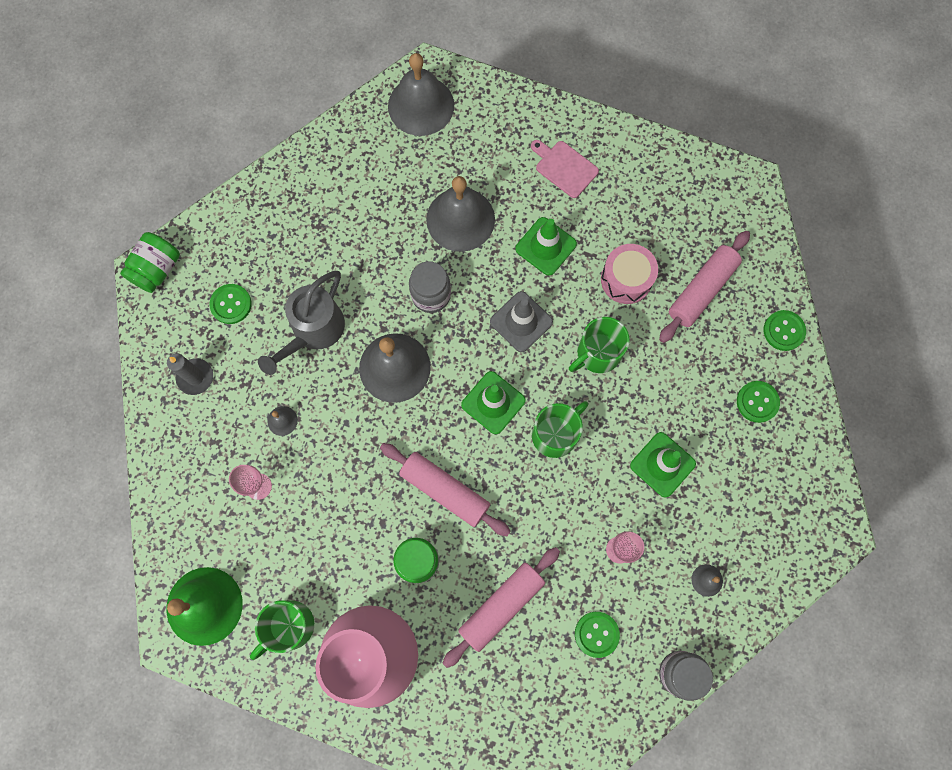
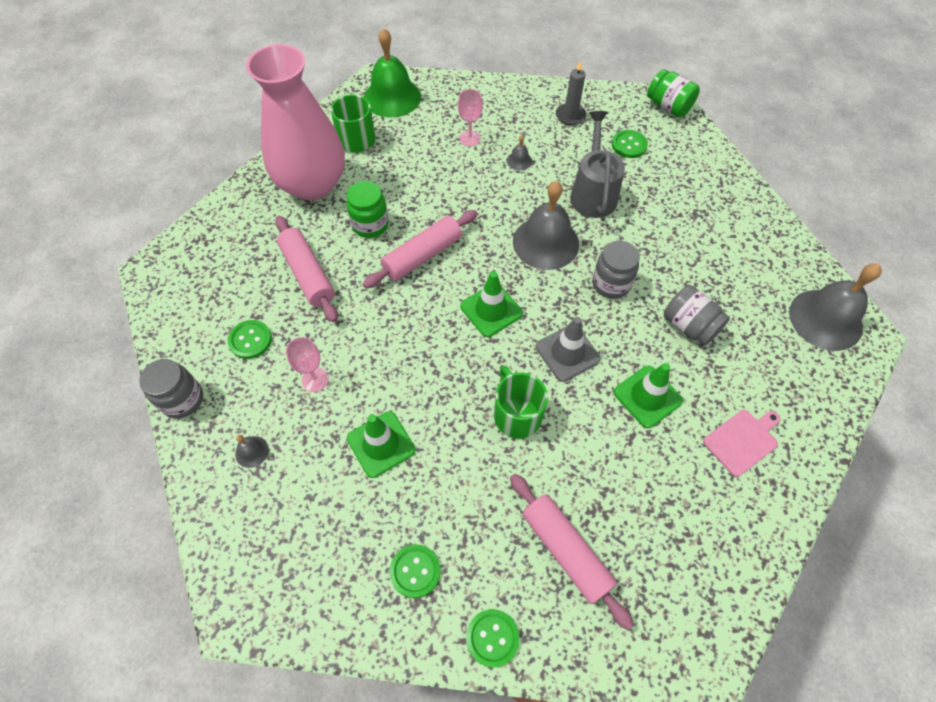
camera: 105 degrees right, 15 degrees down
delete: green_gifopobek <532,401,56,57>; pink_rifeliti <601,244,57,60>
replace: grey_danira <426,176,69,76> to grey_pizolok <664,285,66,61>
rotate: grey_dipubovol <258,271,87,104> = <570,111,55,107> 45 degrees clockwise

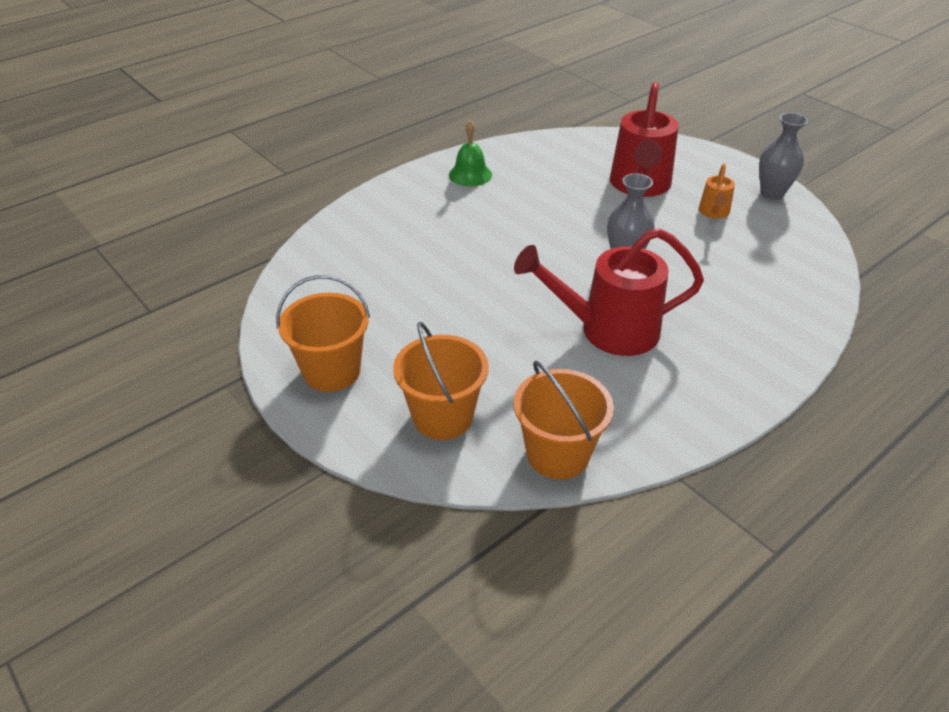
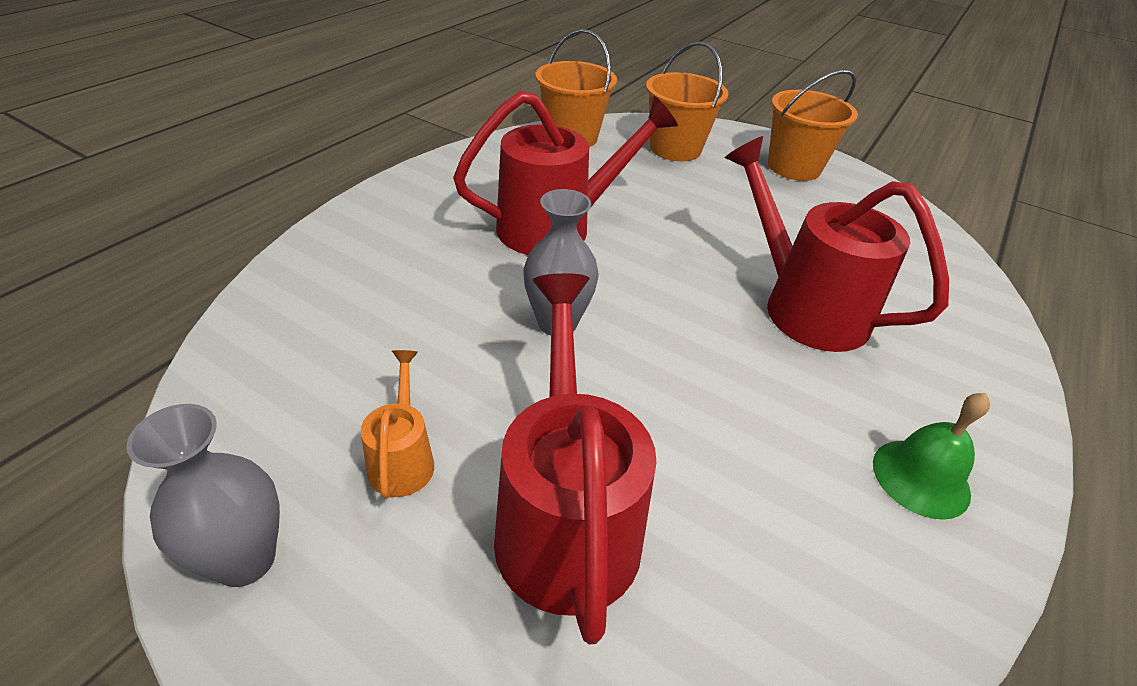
camera: 160 degrees right, 0 degrees up
insert: red_dipubovol <725,136,224,216>

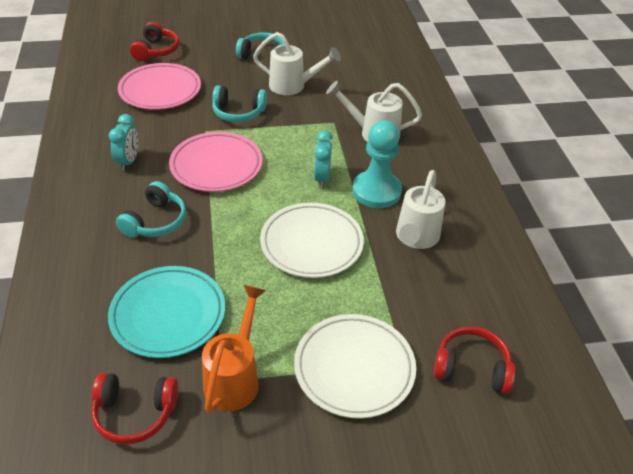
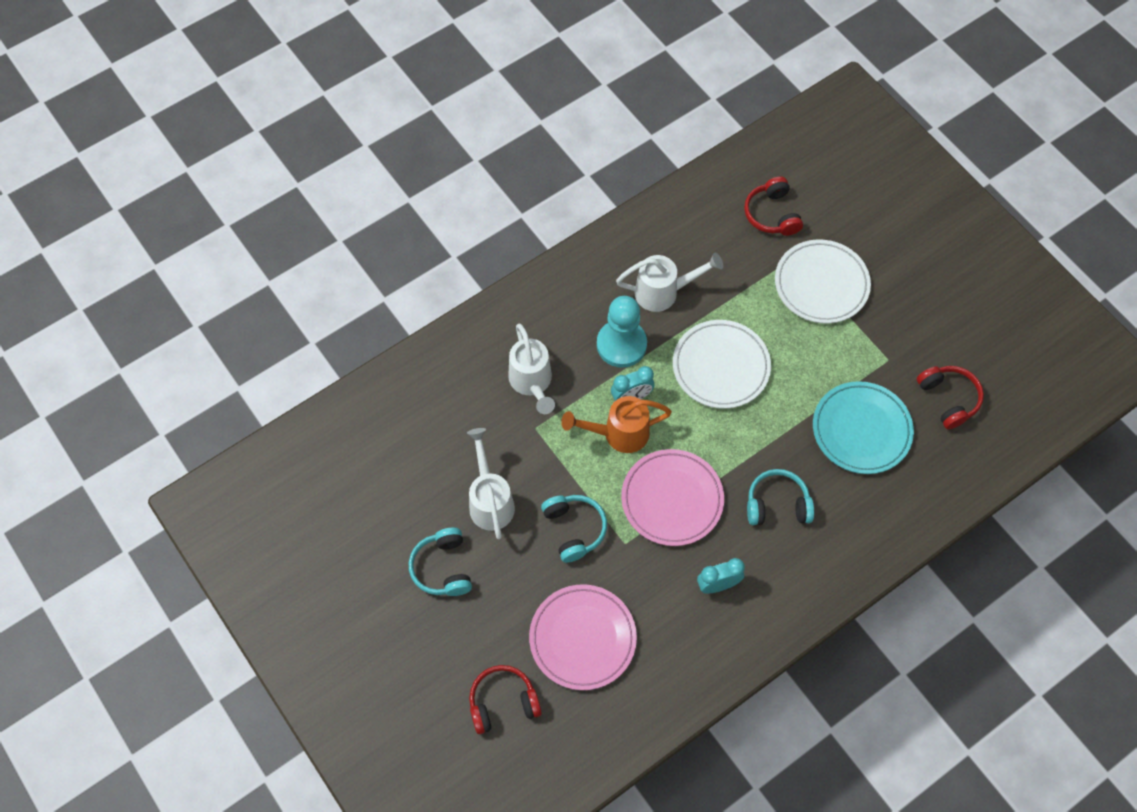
camera: 115 degrees left, 20 degrees up
move: orange_dipubovol <202,285,64,129> to <561,396,111,57>

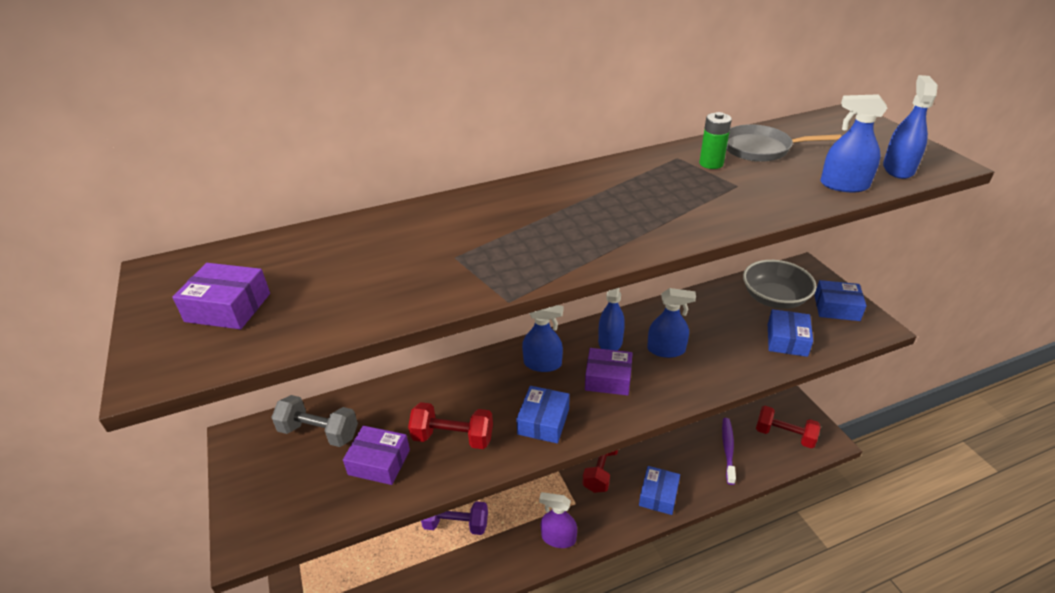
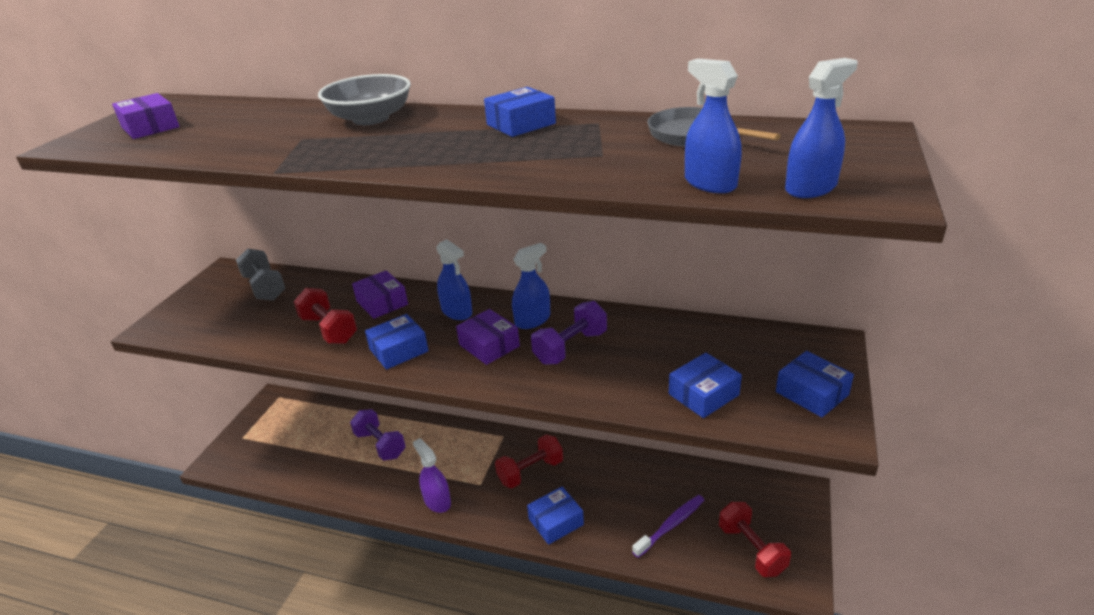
camera: 40 degrees right, 5 degrees down
delete: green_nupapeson <699,112,33,57>
insert: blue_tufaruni <484,87,72,50>
move: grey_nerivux <743,260,73,49> to <318,74,93,51>; purple_tufaruni <343,426,67,59> to <352,270,56,49>
replace: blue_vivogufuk <647,288,49,70> to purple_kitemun <531,301,76,64>

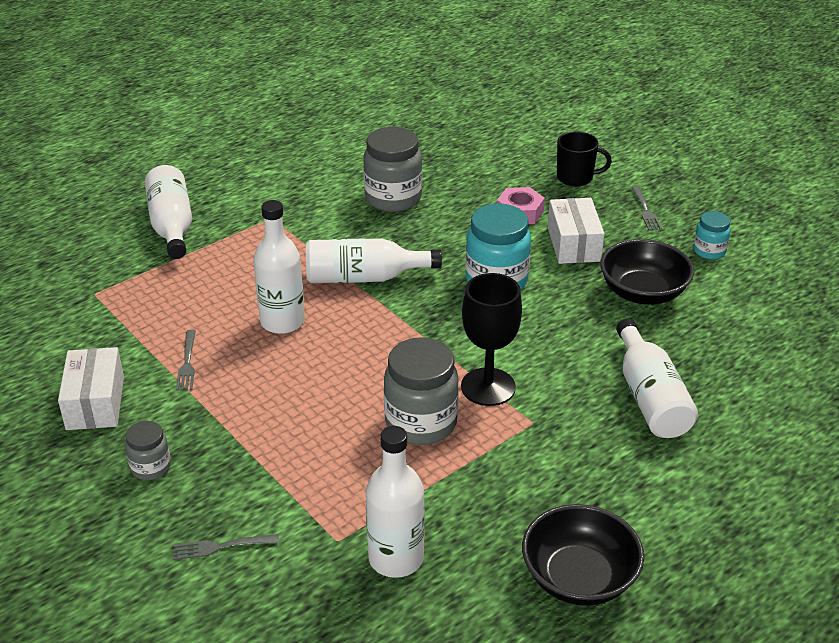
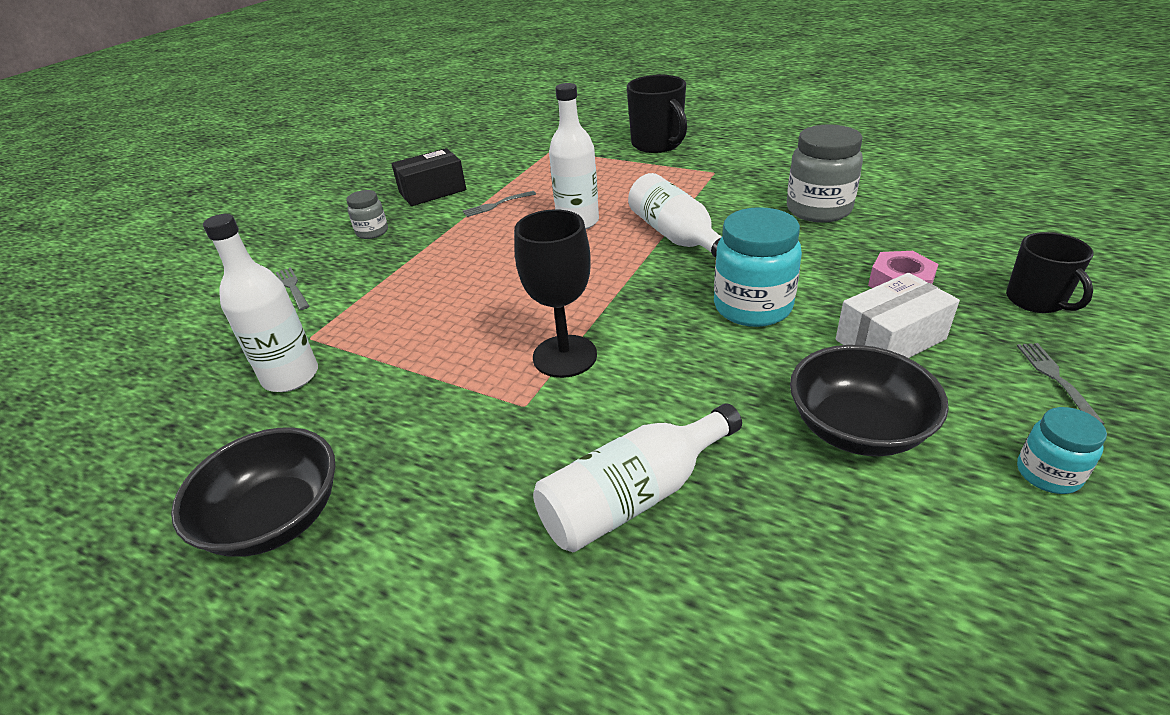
camera: 70 degrees right, 0 degrees up
delete: grey_pizolok <384,337,75,108>
replace: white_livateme <145,165,47,94> to black_gifopobek <627,75,60,78>
recolor: white_tufaruni <58,347,66,83> to black_tufaruni <391,148,75,58>
rotate: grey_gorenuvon <631,186,31,44> = <1017,343,88,82> 120 degrees clockwise

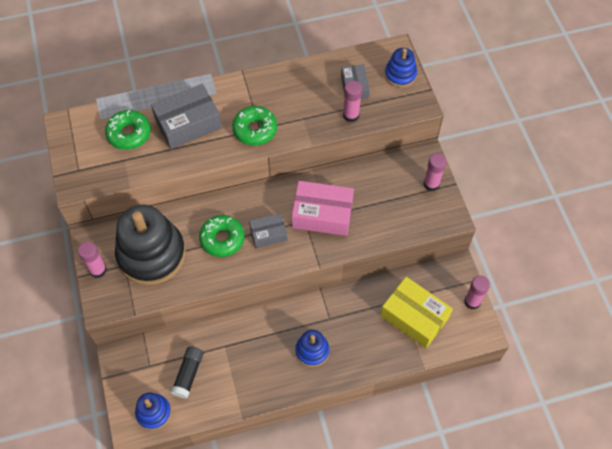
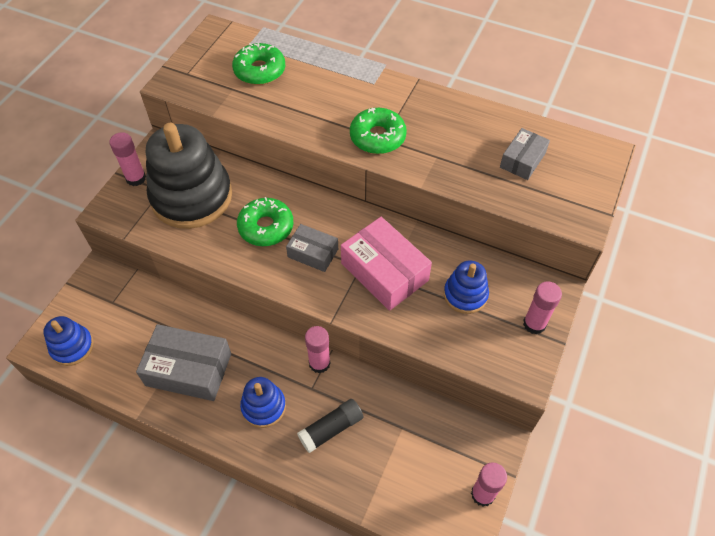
camera: 40 degrees right, 5 degrees down
delete: yellow_tufaruni <380,277,73,71>
move: grey_tufaruni <151,84,71,65> to <136,324,95,77>; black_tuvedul <171,346,33,53> to <297,399,66,54>; pink_tuvedul <343,81,19,41> to <305,326,26,47>; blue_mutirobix <385,48,32,40> to <444,261,45,53>

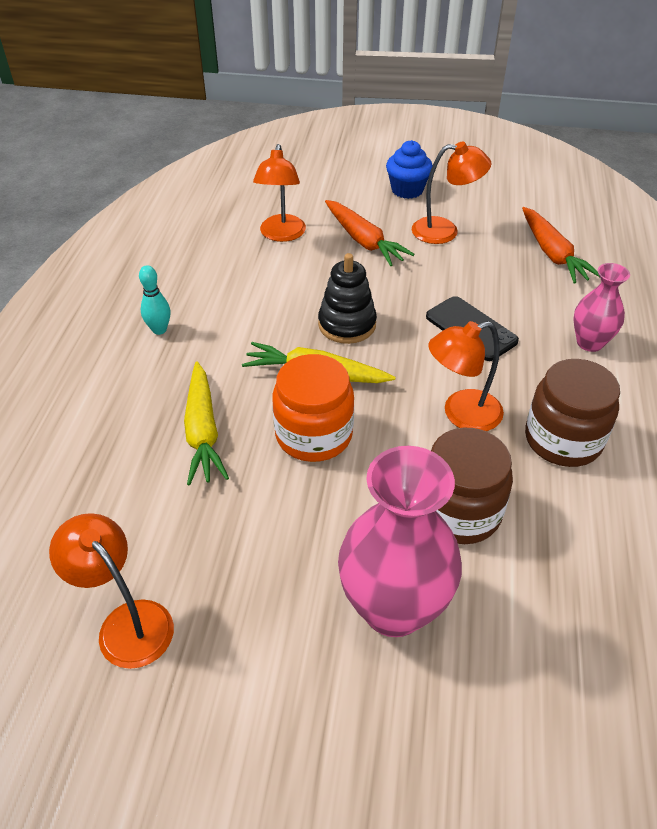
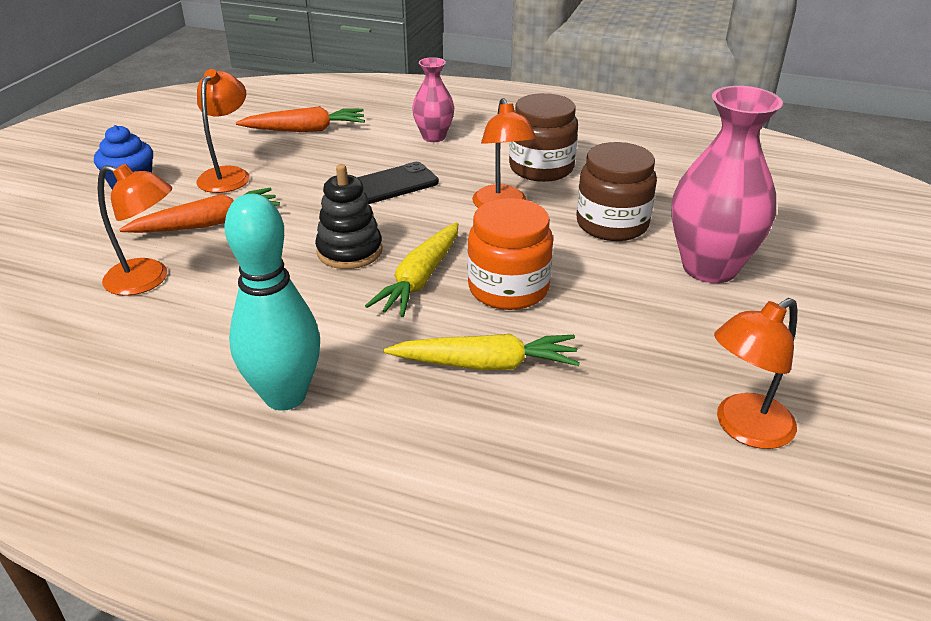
camera: 80 degrees left, 10 degrees down
resize: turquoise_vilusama <139,265,31,70> = <224,194,96,217> x2.09

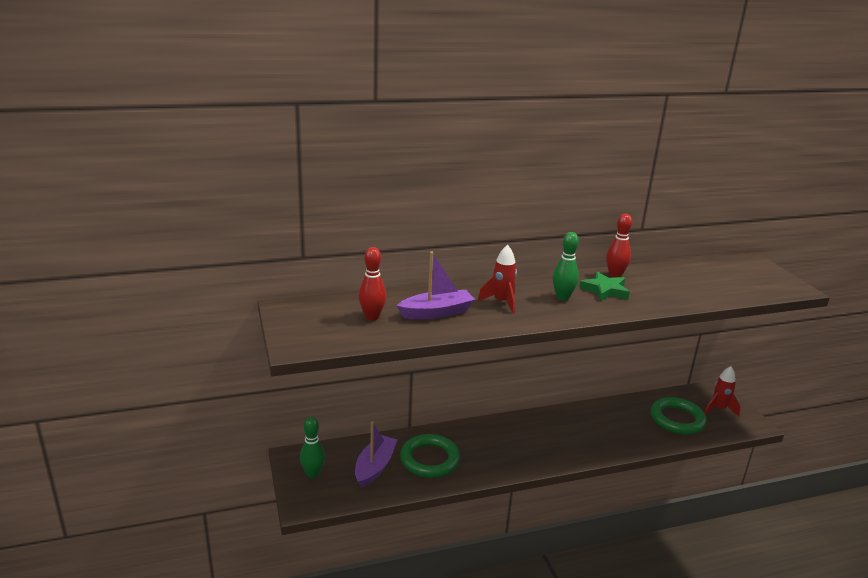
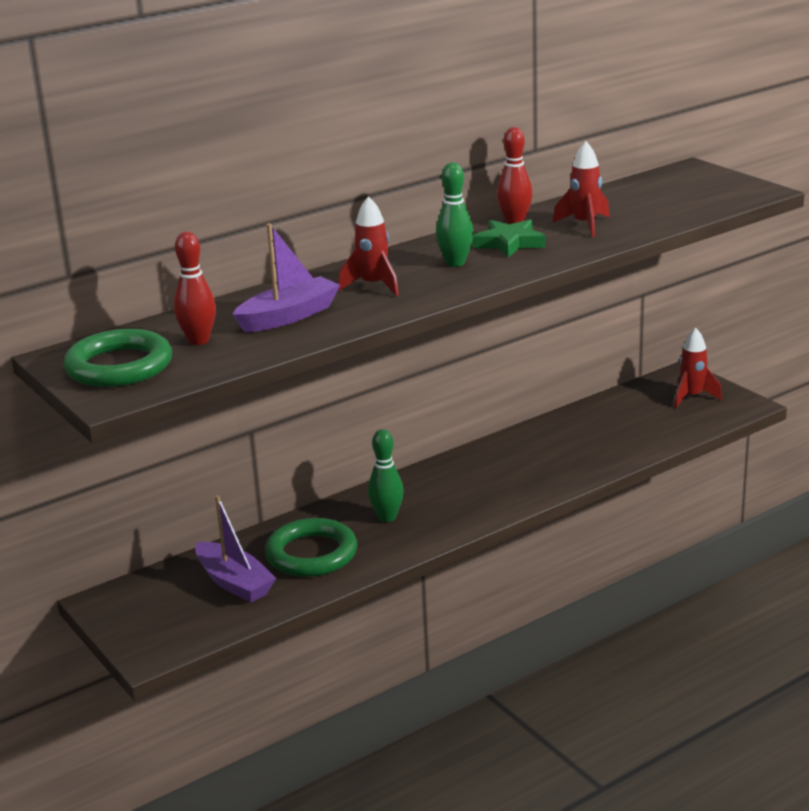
camera: 15 degrees left, 0 degrees up
insert: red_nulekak <553,141,56,96>
move: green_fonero <650,397,57,38> to <64,329,108,58>; green_vilusama <300,417,25,61> to <368,429,36,93>
rotate: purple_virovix <355,421,42,67> = <195,495,81,108> 135 degrees clockwise

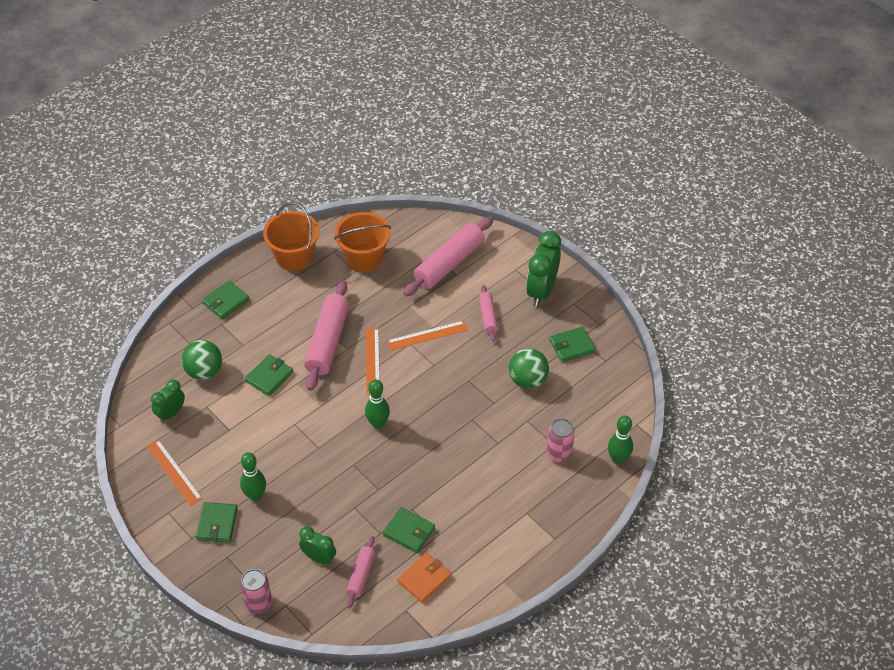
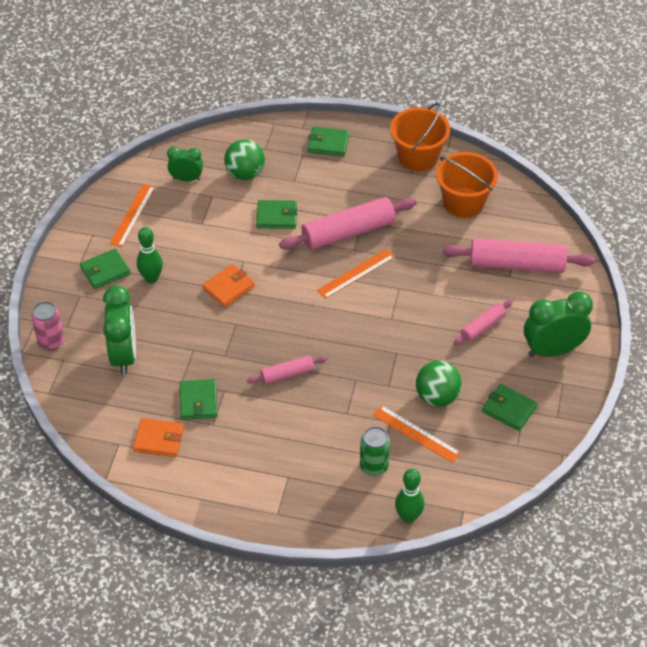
camera: 55 degrees right, 0 degrees up
delete: green_vilusama <365,379,25,50>
insert: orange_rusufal <202,264,53,43>
move: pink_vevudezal <346,536,29,73> to <247,355,80,29>; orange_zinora <387,321,81,29> to <373,405,88,58>
recolor: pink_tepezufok <547,418,28,45> to green_tepezufok <360,426,30,50>
resize: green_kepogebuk <299,526,37,39> = <103,285,33,90> x1.71

